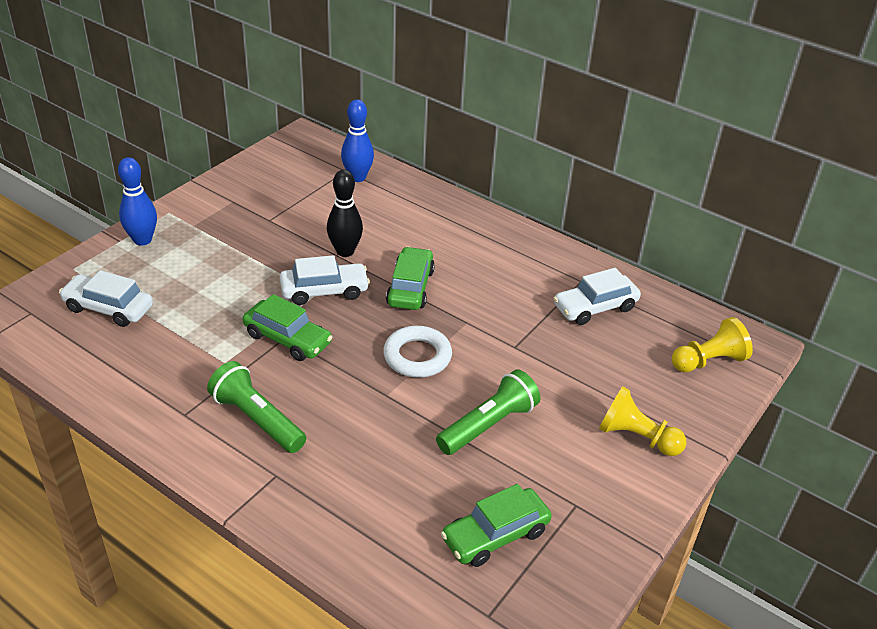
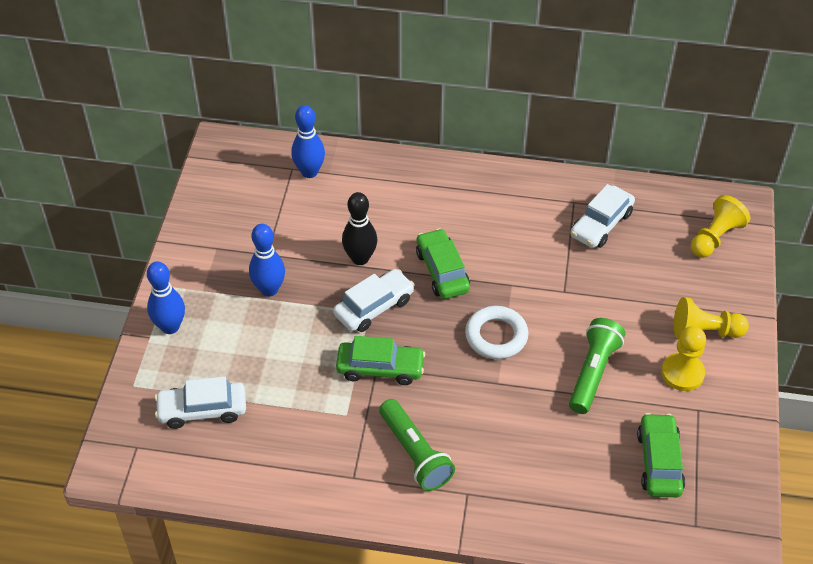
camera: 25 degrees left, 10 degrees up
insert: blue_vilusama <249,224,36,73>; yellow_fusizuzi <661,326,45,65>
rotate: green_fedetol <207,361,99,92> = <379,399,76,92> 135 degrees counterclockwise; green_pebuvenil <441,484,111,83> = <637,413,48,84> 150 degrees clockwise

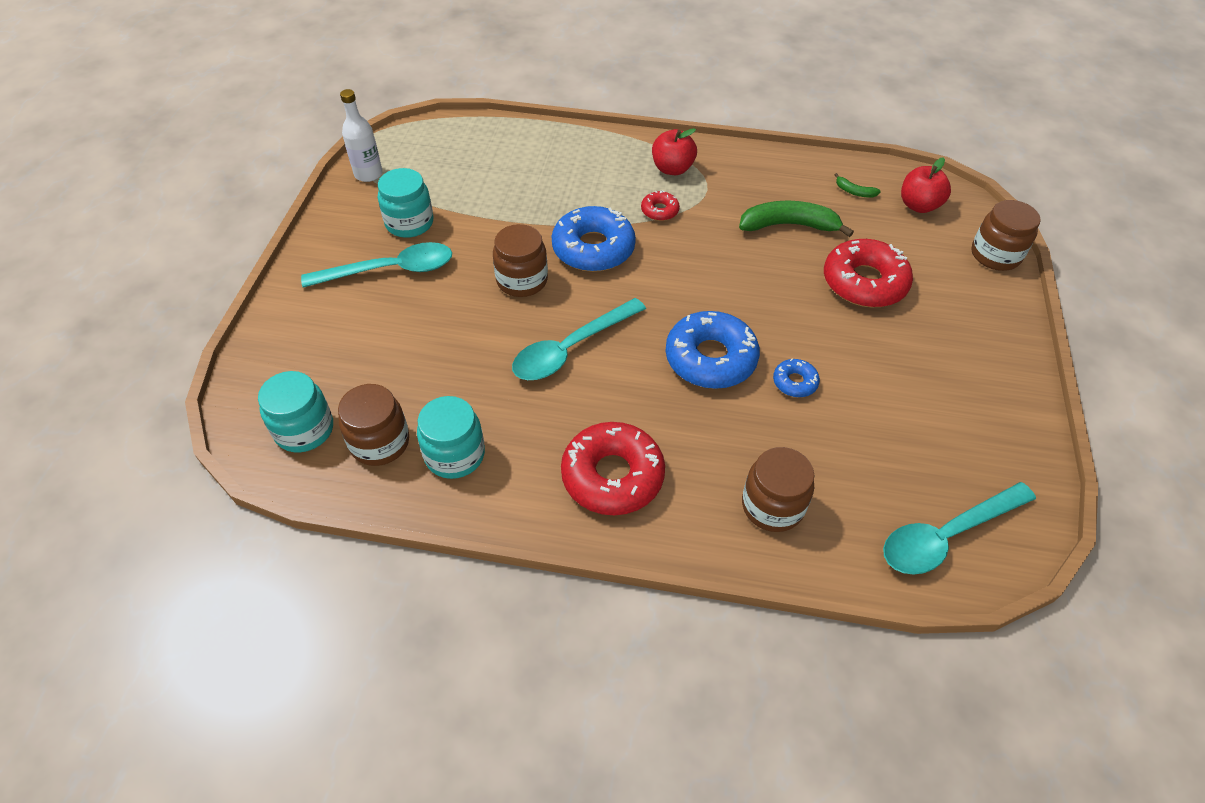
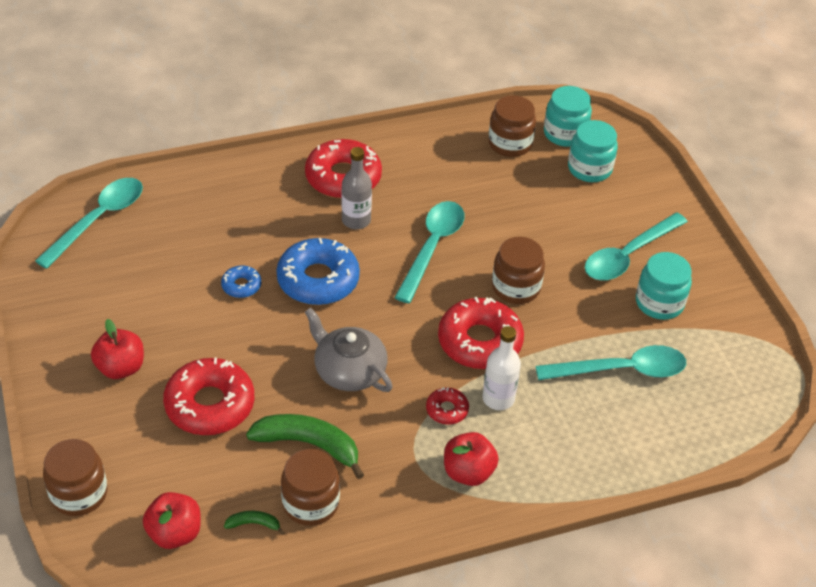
camera: 150 degrees right, 5 degrees down
insert: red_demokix <91,319,53,60>; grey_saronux <305,307,88,85>; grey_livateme <342,147,30,82>; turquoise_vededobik <536,345,150,35>
move: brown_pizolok <742,447,72,85> to <281,449,59,77>; white_livateme <340,89,43,93> to <482,326,39,84>; turquoise_pizolok <417,396,68,83> to <568,120,50,62>
recolor: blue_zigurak <552,206,84,66> to red_zigurak <438,297,86,72>
rotate: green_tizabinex <739,200,115,37> = <246,414,118,65> 135 degrees counterclockwise

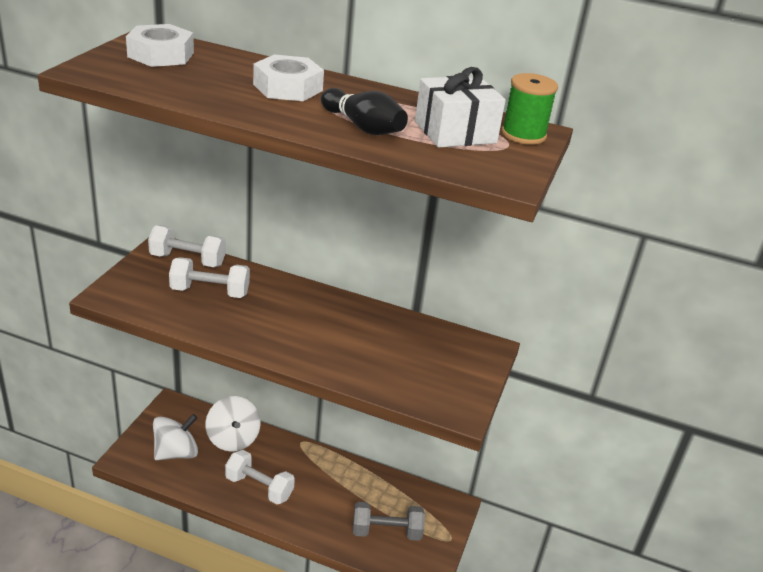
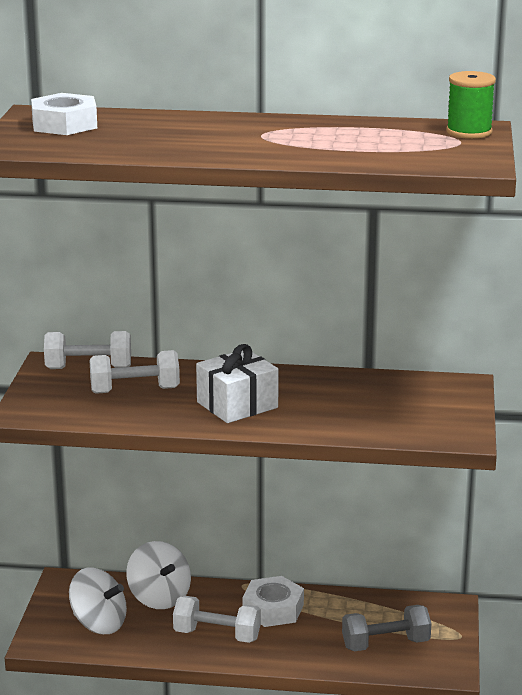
camera: 10 degrees left, 10 degrees down
delete: black_vilusama <321,88,87,47>
move: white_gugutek <415,67,91,81> to <196,344,83,79>; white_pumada <253,54,71,47> to <243,576,61,51>
rotate: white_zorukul <153,414,45,46> = <69,568,58,66> 75 degrees clockwise

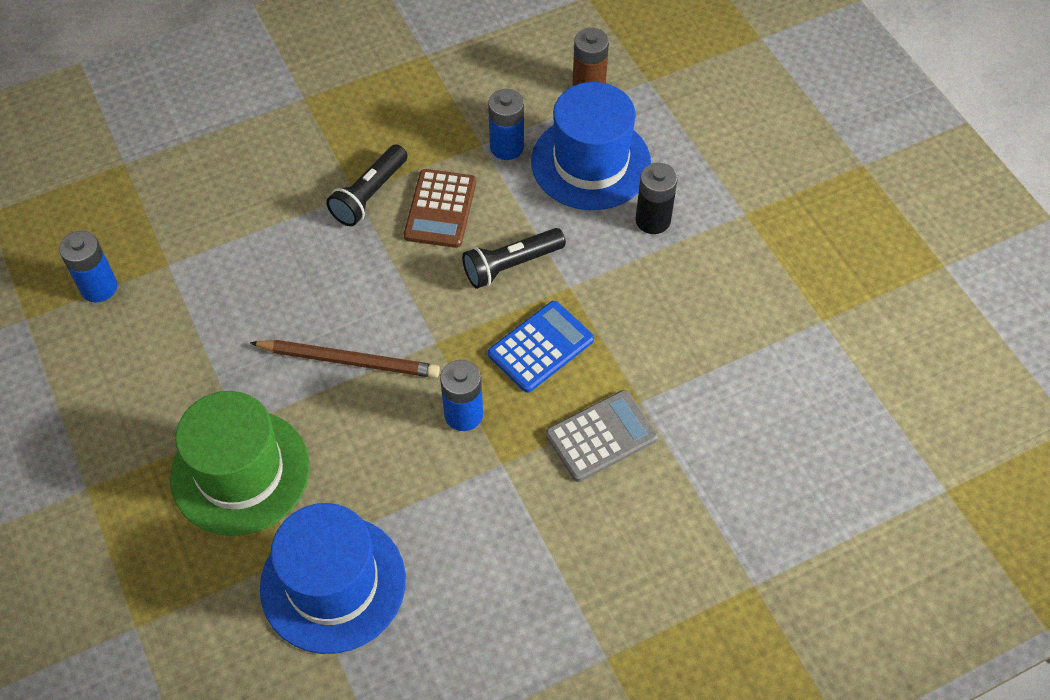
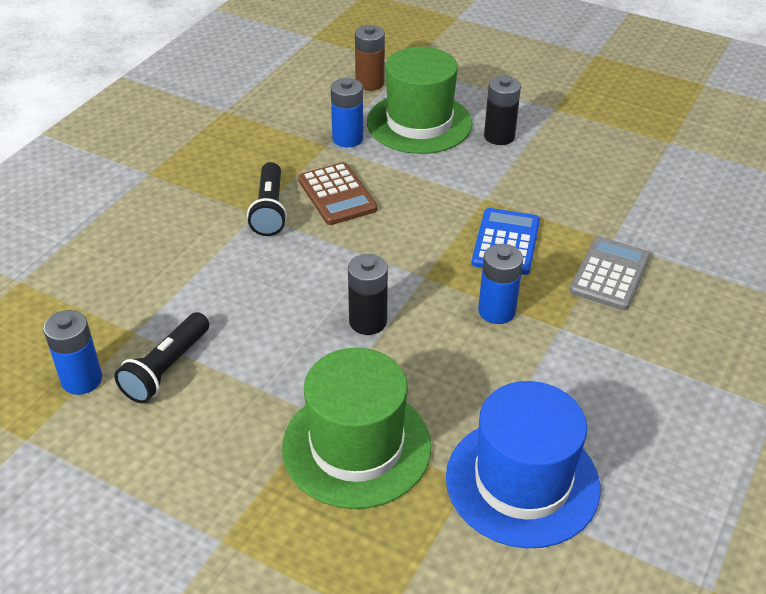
camera: 35 degrees left, 15 degrees down
move: black_fedetol <462,228,104,61> to <114,312,95,91>
replace: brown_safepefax <250,340,190,38> to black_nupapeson <348,254,40,81>
recolor: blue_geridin <531,82,120,128> to green_geridin <367,47,105,107>

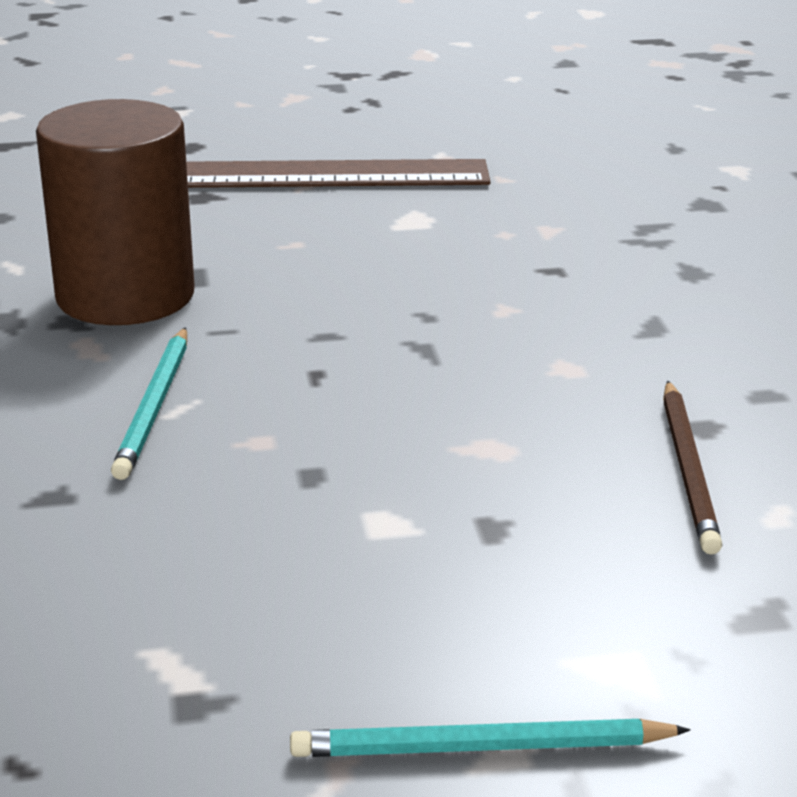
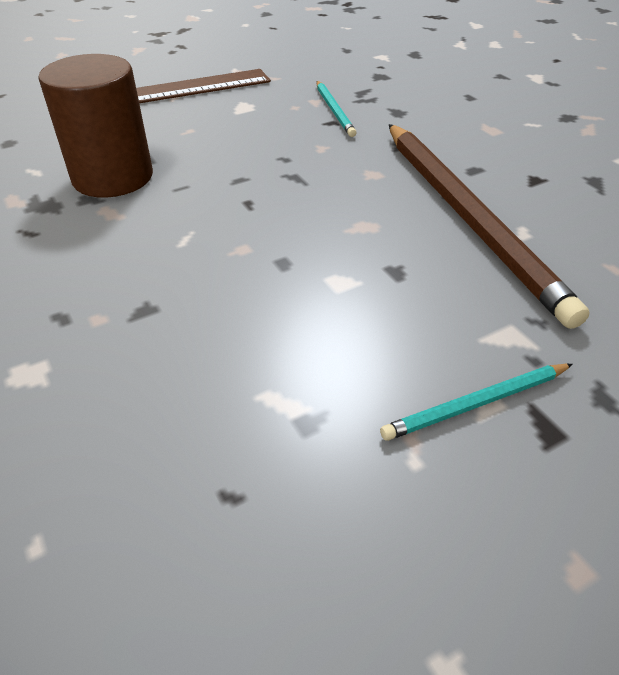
camera: 20 degrees left, 15 degrees up
move: turquoise_safepefax <111,327,76,153> to <316,81,40,56>
resize: brown_safepefax <663,381,59,174> = <389,124,201,205> x2.23

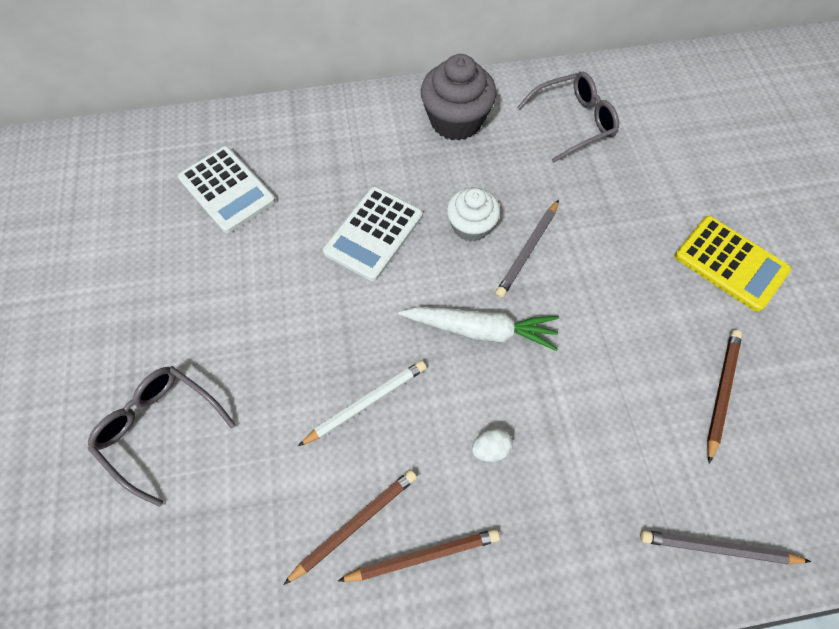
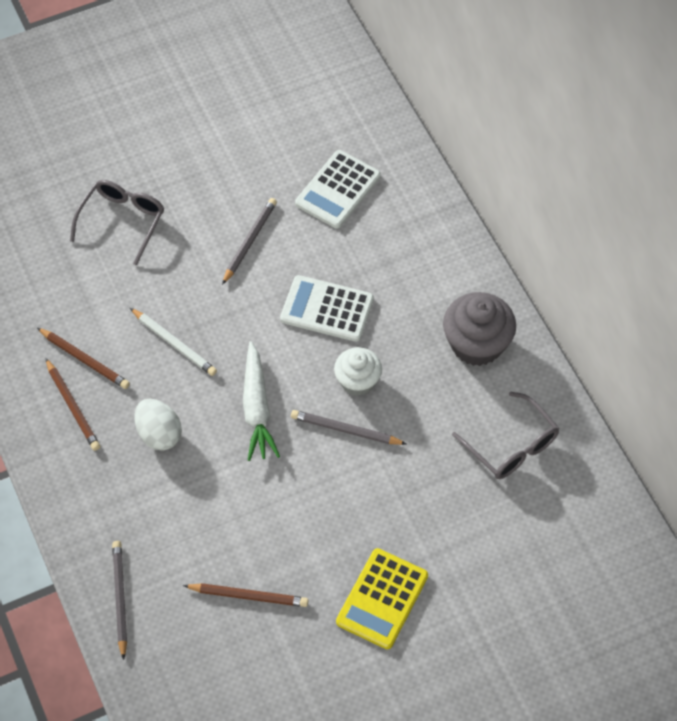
camera: 75 degrees right, 5 degrees down
insert: grey_safepefax <222,198,55,87>
resize: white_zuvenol <472,428,41,34> = <135,399,47,52> x1.73

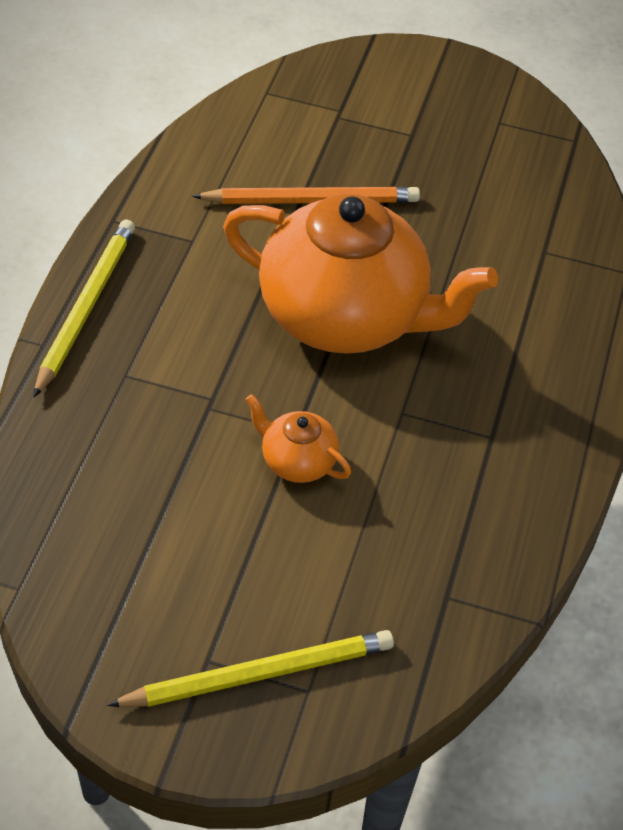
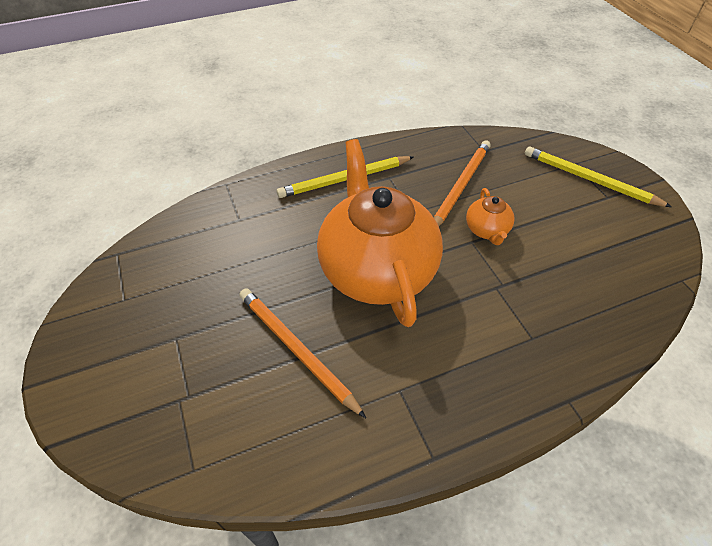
camera: 125 degrees left, 0 degrees up
insert: orange_safepefax <434,140,57,86>
move: yellow_safepefax <33,220,102,178> to <277,156,137,42>

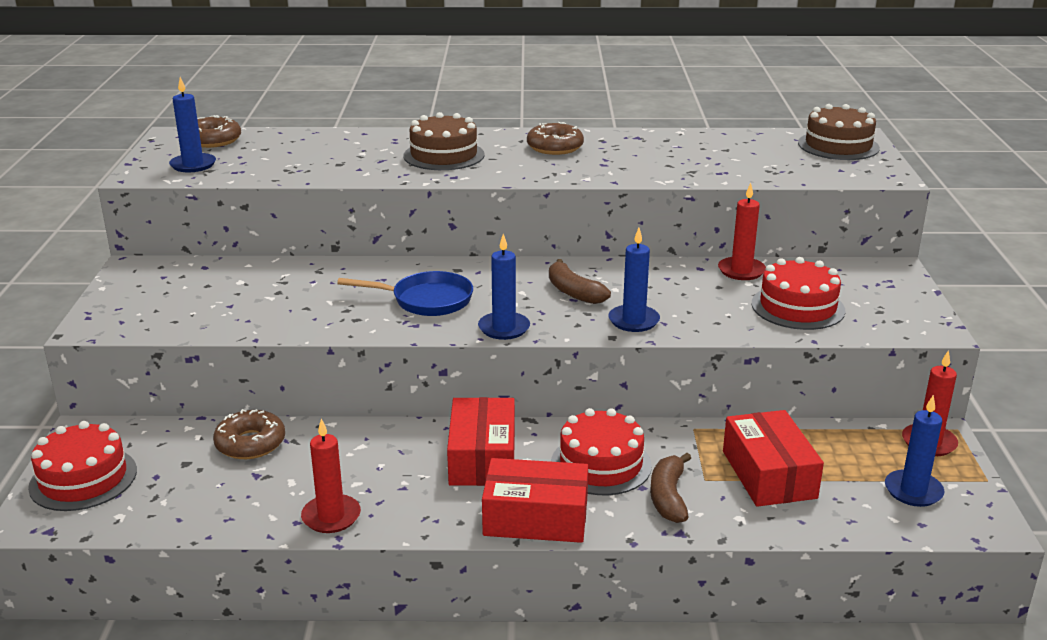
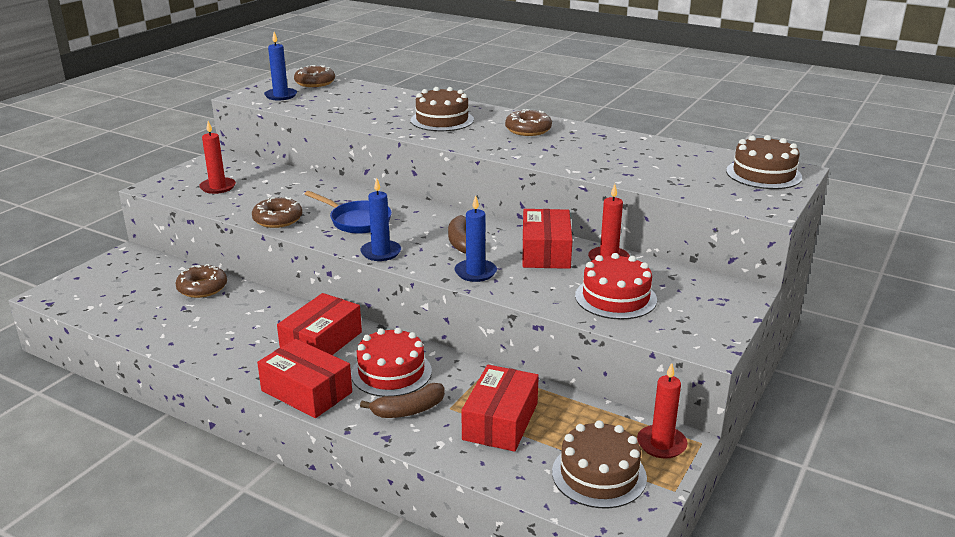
camera: 30 degrees right, 0 degrees up
delete: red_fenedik <28,421,109,90>
insert: brown_zigurak <252,197,50,31>; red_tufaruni <523,209,50,60>
move: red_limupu <301,419,60,114> to <199,121,37,73>
replace: blue_limupu <885,395,59,112> to brown_fenedik <552,420,95,88>
rotate: brown_tizabinex <650,453,41,70> = <360,383,85,35> 150 degrees counterclockwise

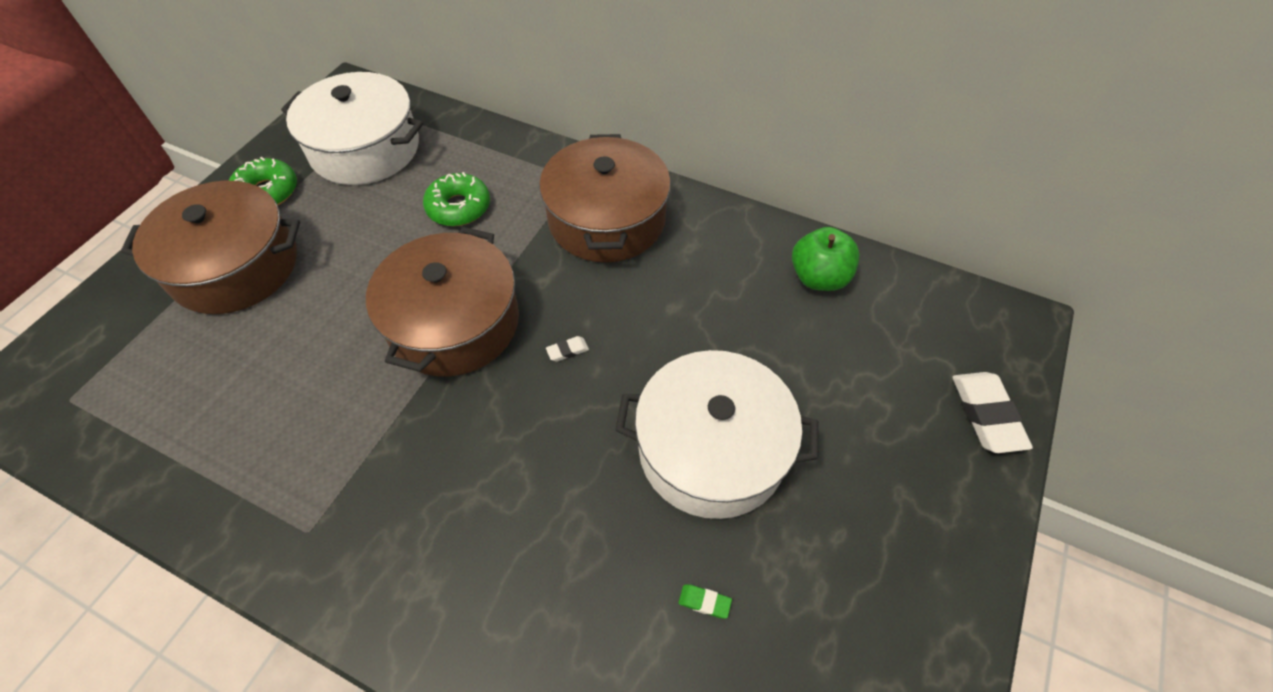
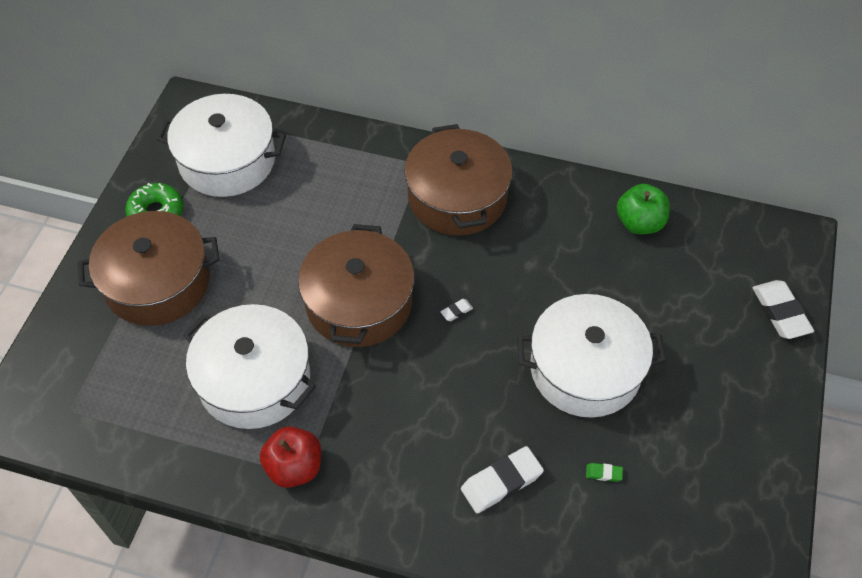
camera: 10 degrees left, 0 degrees up
delete: green_zigurak <423,172,67,54>
insert: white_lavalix <184,304,132,125>; red_demokix <260,426,61,62>; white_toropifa <461,446,83,68>

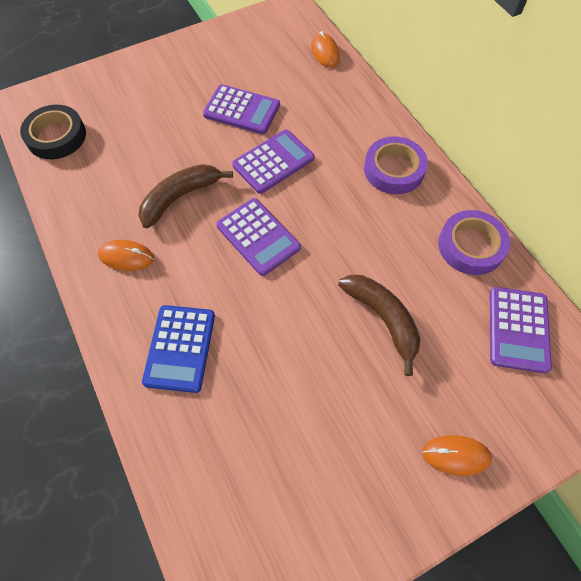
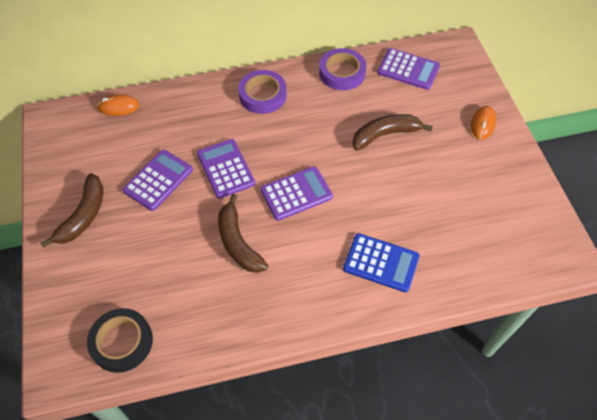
camera: 75 degrees left, 5 degrees down
delete: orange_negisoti <98,240,56,31>
insert: brown_tizabinex <40,173,63,74>

